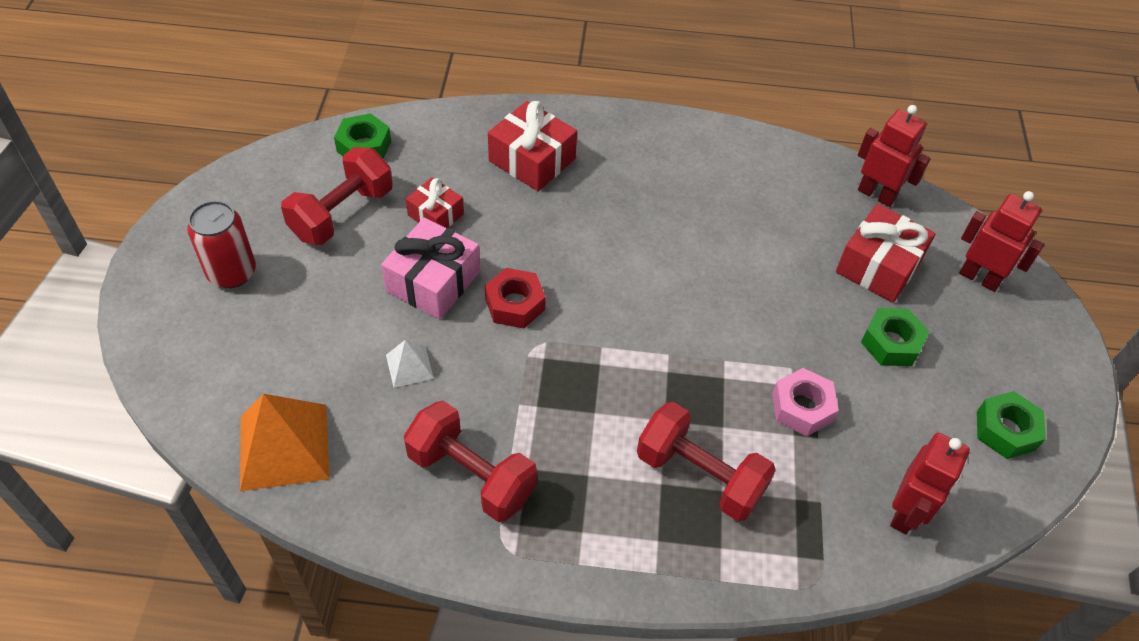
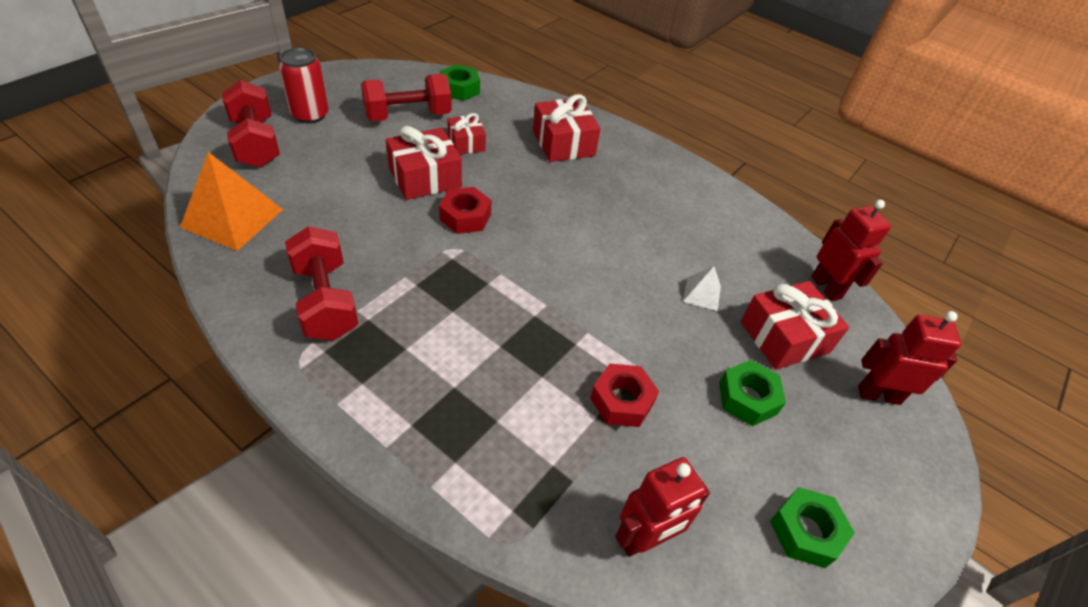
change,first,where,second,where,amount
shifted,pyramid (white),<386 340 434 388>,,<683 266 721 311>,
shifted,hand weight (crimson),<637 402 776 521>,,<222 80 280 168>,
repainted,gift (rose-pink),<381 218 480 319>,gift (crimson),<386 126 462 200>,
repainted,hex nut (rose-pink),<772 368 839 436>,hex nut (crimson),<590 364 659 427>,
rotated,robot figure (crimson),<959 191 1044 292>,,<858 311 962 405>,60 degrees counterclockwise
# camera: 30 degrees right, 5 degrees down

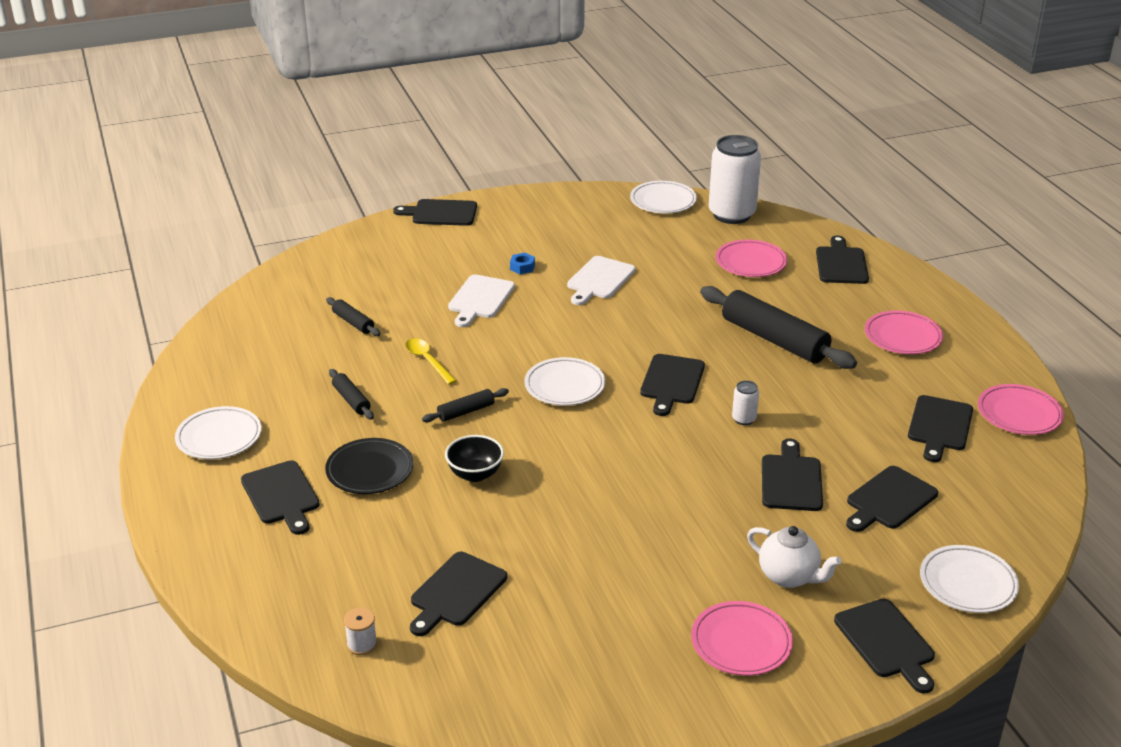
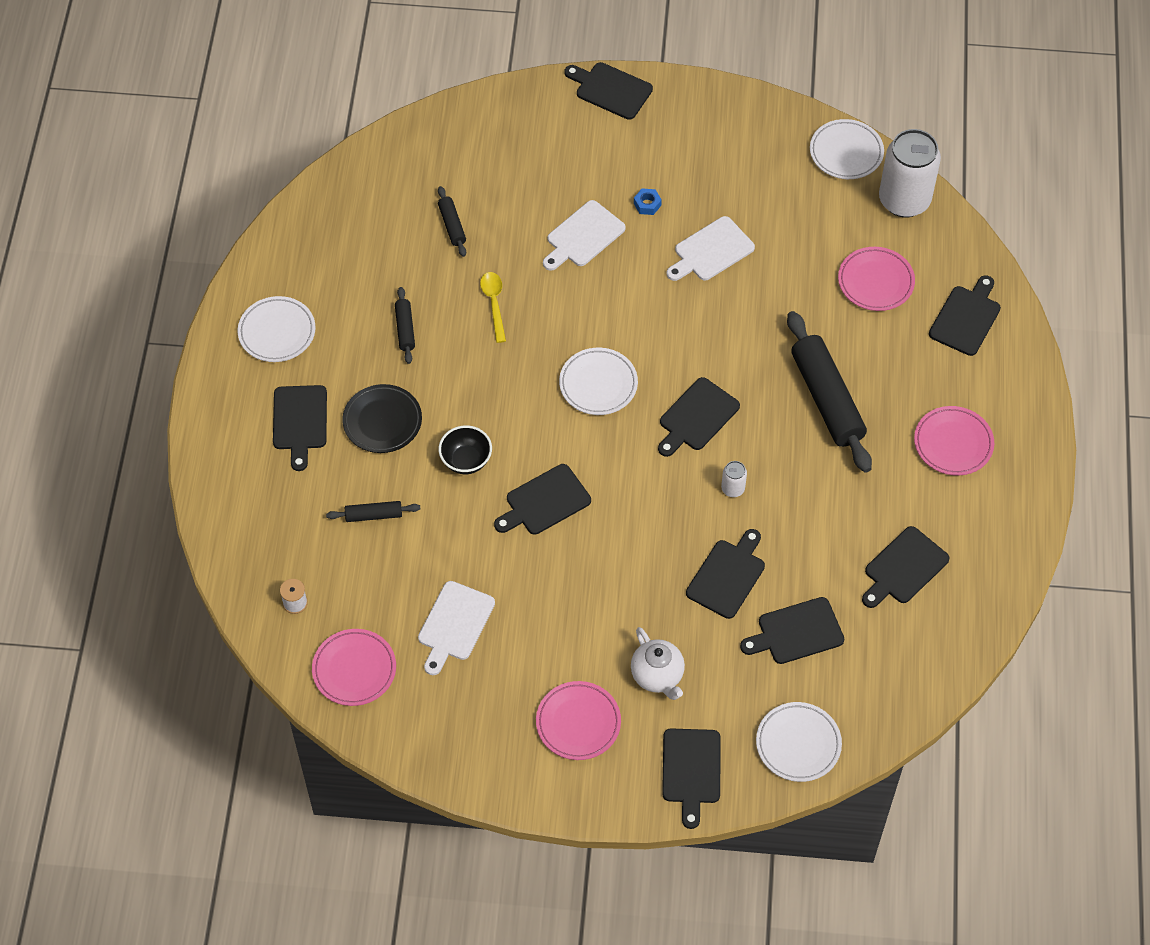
change,first,where,second,where,amount
new,,,chopping board (white),<418 581 495 675>,
shifted,chopping board (jet-black),<410 552 507 636>,,<494 464 591 535>,
shifted,dough roller (jet-black),<422 388 509 422>,,<326 501 420 522>,
shifted,flat dish (rose-pink),<978 384 1064 435>,,<312 629 396 706>,
# camera: 25 degrees right, 25 degrees up

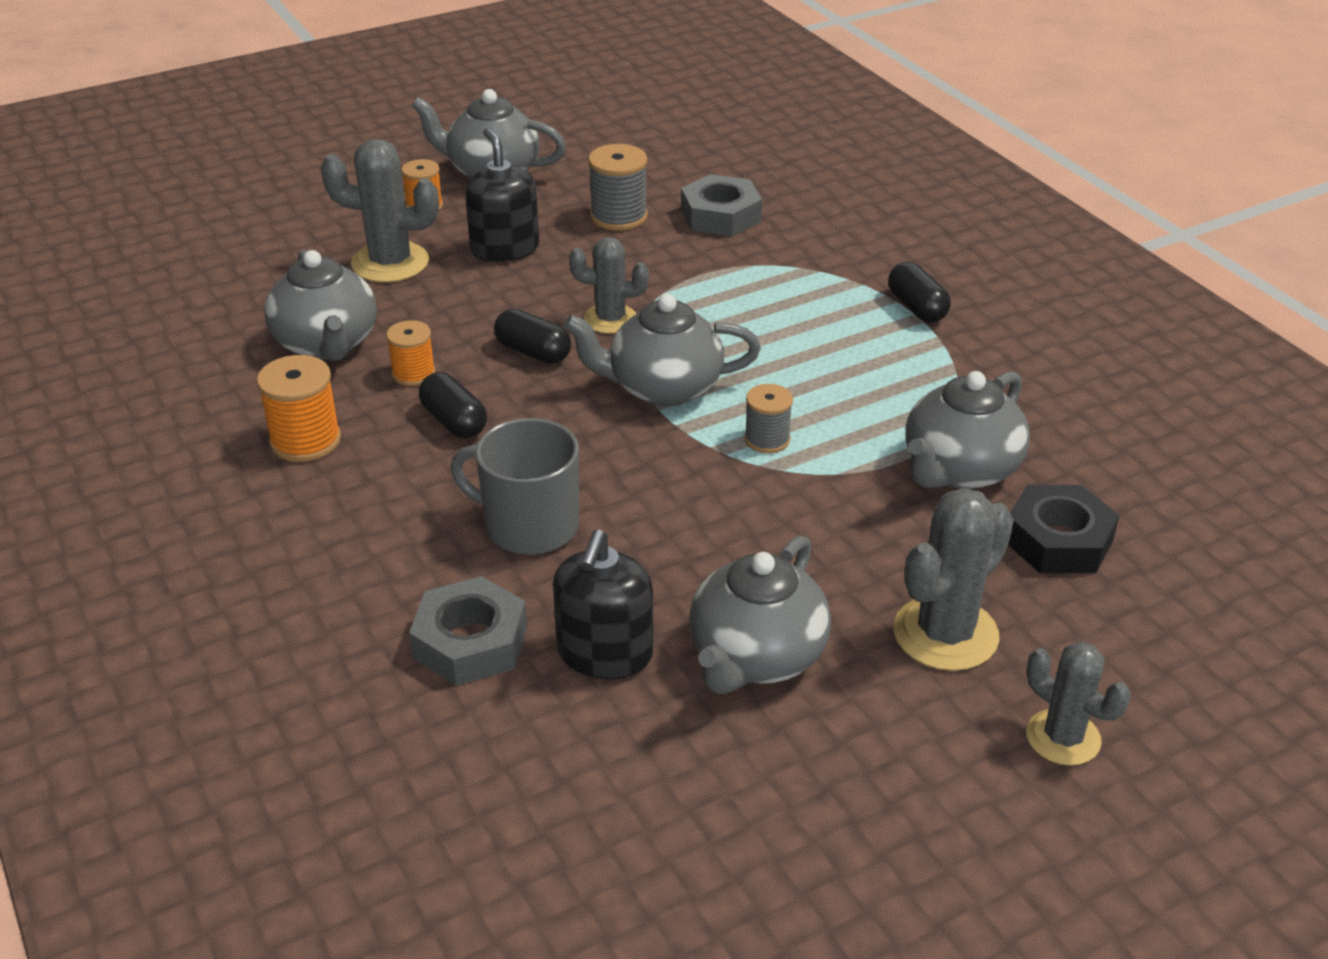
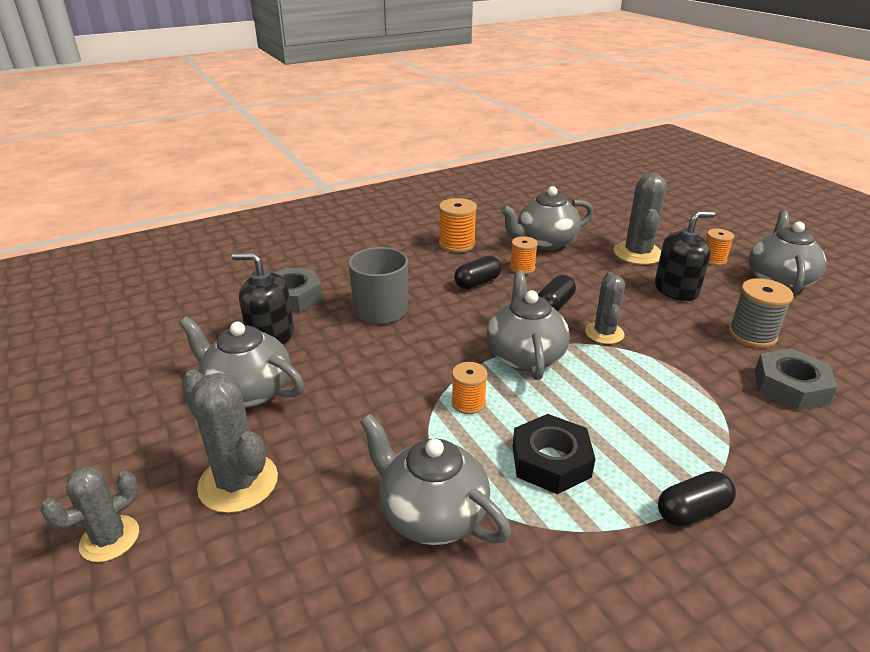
change,first,where,second,where,amount
shifted,hex nut (jet-black),<1008 485 1119 573>,,<513 414 595 494>,
repainted,bobbin (ash-grey),<744 384 793 453>,bobbin (bright orange),<451 362 488 414>,
# camera: 90 degrees right, 5 degrees down

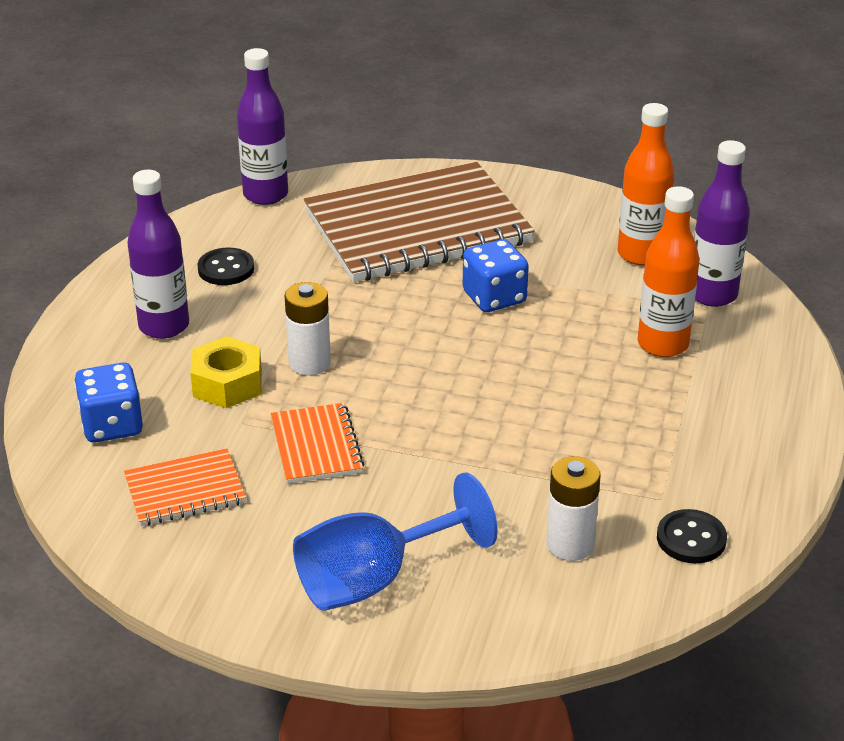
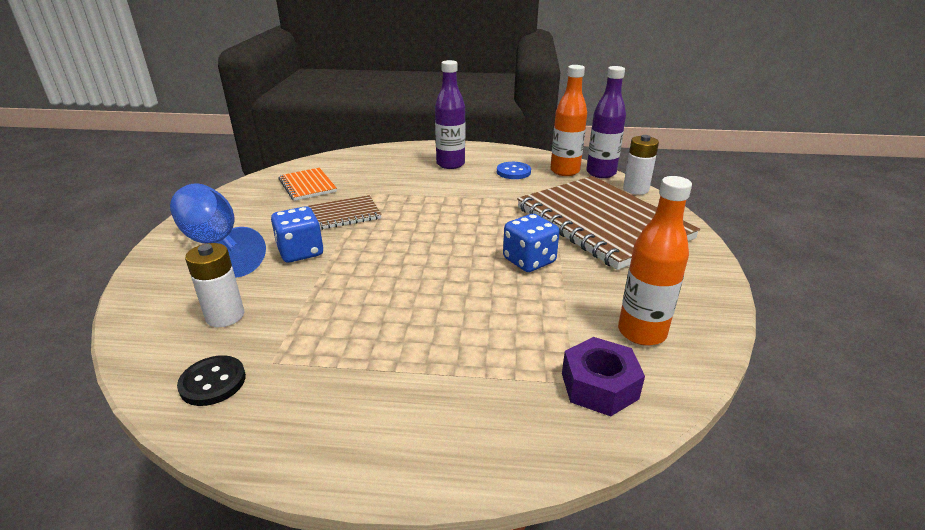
change,first,where,second,where,amount
gone,hex nut (yellow),<190 336 262 408>,,,
shifted,game die (cobalt),<74 363 143 442>,,<271 206 323 263>,
shifted,AA battery (white),<285 282 331 376>,,<623 135 659 195>,
shifted,flask (bright orange),<638 186 700 357>,,<550 65 587 176>,
swapped,flask (purple),<694 140 750 307>,hex nut (purple),<562 337 645 416>,
repainted,shirt button (jet-black),<198 247 254 285>,shirt button (cobalt),<497 162 531 179>,
repainted,exercise book (bright orange),<271 403 364 484>,exercise book (russet),<308 195 382 230>,
# camera: 80 degrees right, 5 degrees down

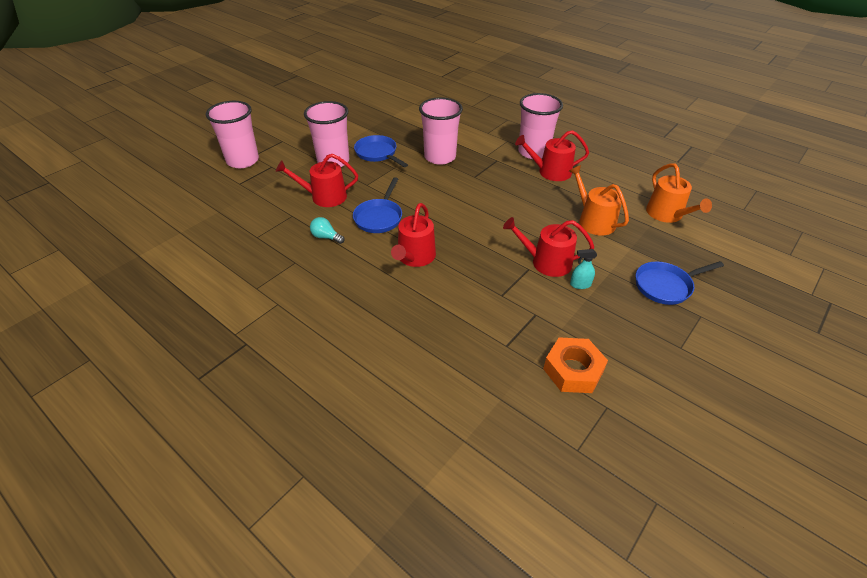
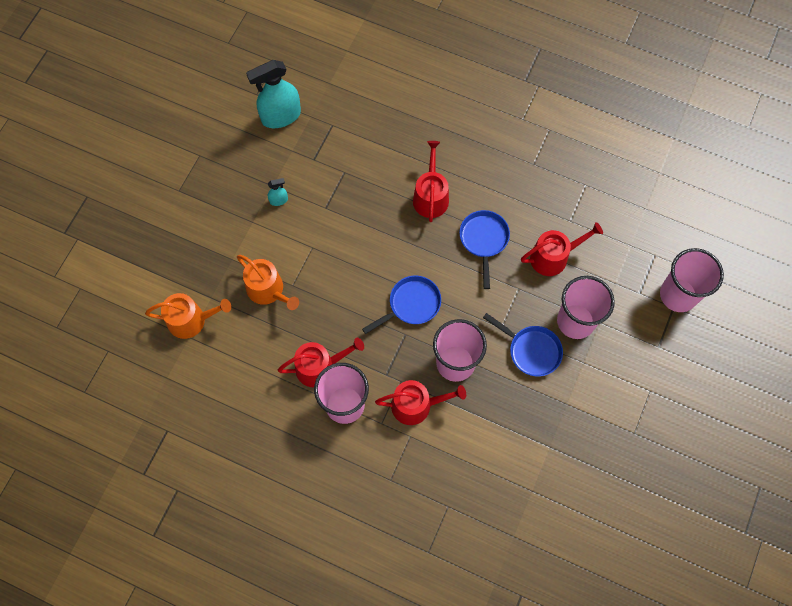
change,first,where,second,where,amount
gone,bulb (aqua),<310 217 345 244>,,,
shifted,watering pot (crimson),<503 217 594 277>,,<375 380 466 425>,
shifted,pan (cobalt),<636 261 724 305>,,<362 276 441 334>,
swapped,hex nut (bright orange),<543 337 608 393>,sprayer (aqua),<246 60 301 128>,
rotated,watering pot (bright orange),<646 163 712 223>,,<145 293 231 339>,120 degrees clockwise
# camera: 165 degrees right, 25 degrees up

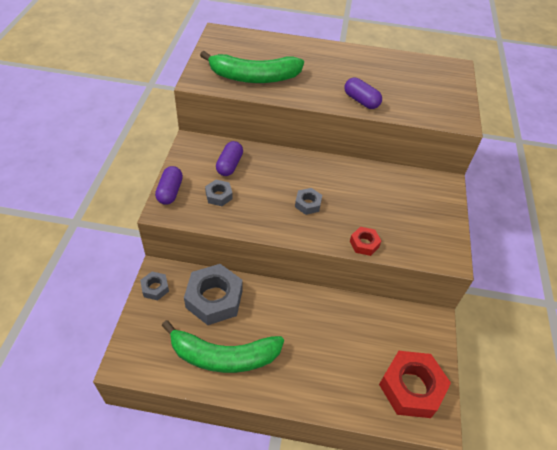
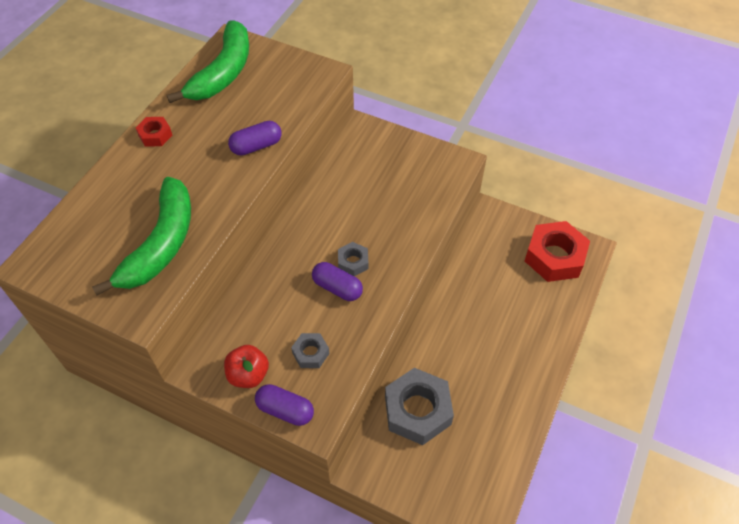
change,first,where,second,where,amount
gone,hex nut (ash-grey),<140 271 169 300>,,,
new,,,apple (crimson),<224 345 269 388>,
shifted,banana (leaf-green),<161 320 284 373>,,<167 20 249 103>,
shifted,pill (purple),<216 141 243 176>,,<312 262 363 301>,
shifted,hex nut (crimson),<350 227 381 256>,,<136 117 172 147>,
# camera: 70 degrees left, 5 degrees up

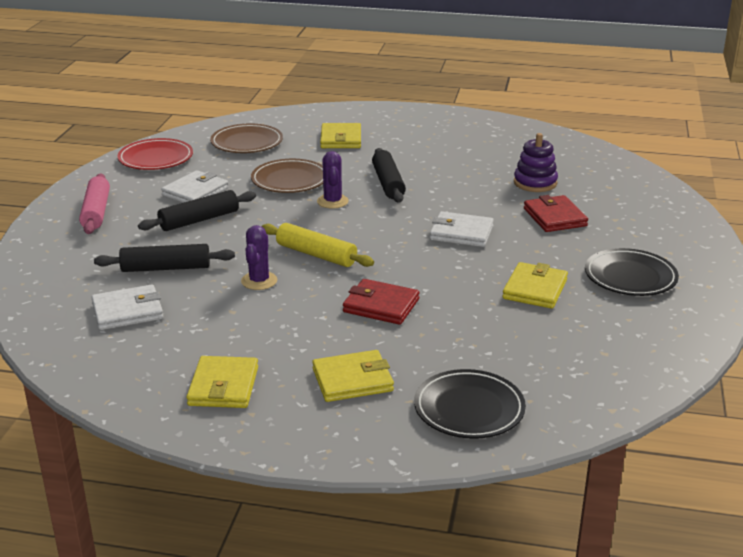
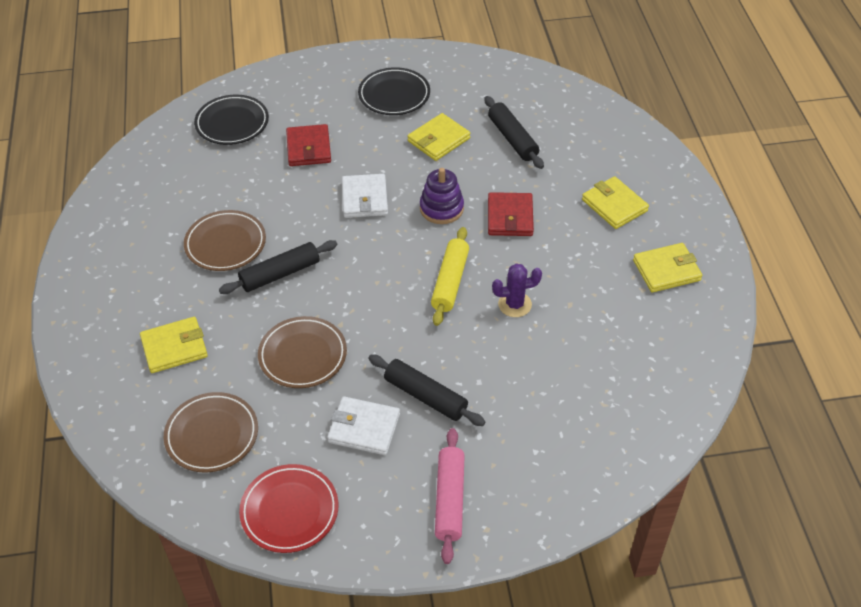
change,first,where,second,where,amount
gone,billfold (white),<91 285 163 330>,,,
gone,prickly plant (purple),<317 151 349 208>,,,
new,,,flat dish (russet),<184 210 266 271>,
shifted,dough roller (jet-black),<94 244 235 272>,,<484 96 544 169>,
shifted,flat dish (jet-black),<414 369 526 439>,,<194 95 269 145>,
shifted,stacking toy (purple),<514 133 558 192>,,<420 168 464 224>,
rotated,dough roller (rose-pink),<79 173 110 234>,,<435 428 465 564>,60 degrees counterclockwise
rotated,billfold (yellow),<502 262 568 309>,,<408 113 471 161>,45 degrees counterclockwise
rotated,billfold (crimson),<524 195 588 232>,,<286 124 331 166>,60 degrees counterclockwise
# camera: 110 degrees left, 20 degrees up

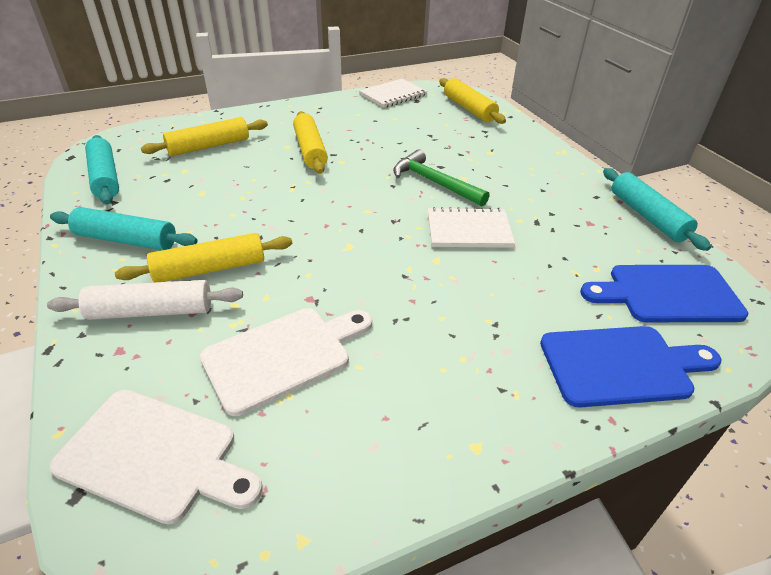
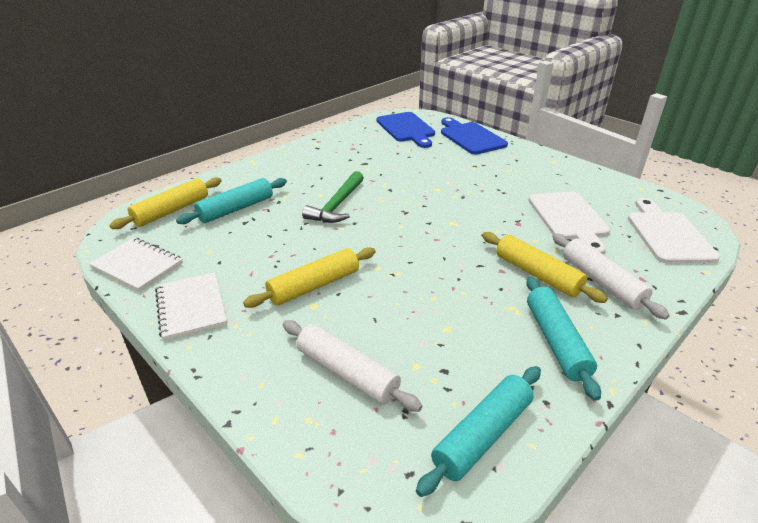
change,first,where,second,where,amount
shifted,exercise book (white),<428 207 515 248>,,<155 272 227 341>,
shifted,dough roller (aqua),<603 168 711 251>,,<176 178 287 224>,
repainted,dough roller (yellow),<141 117 268 156>,dough roller (white),<283 320 422 412>,
rotated,chopping board (white),<200 308 372 416>,,<528 191 610 254>,135 degrees counterclockwise
# camera: 110 degrees left, 5 degrees down

